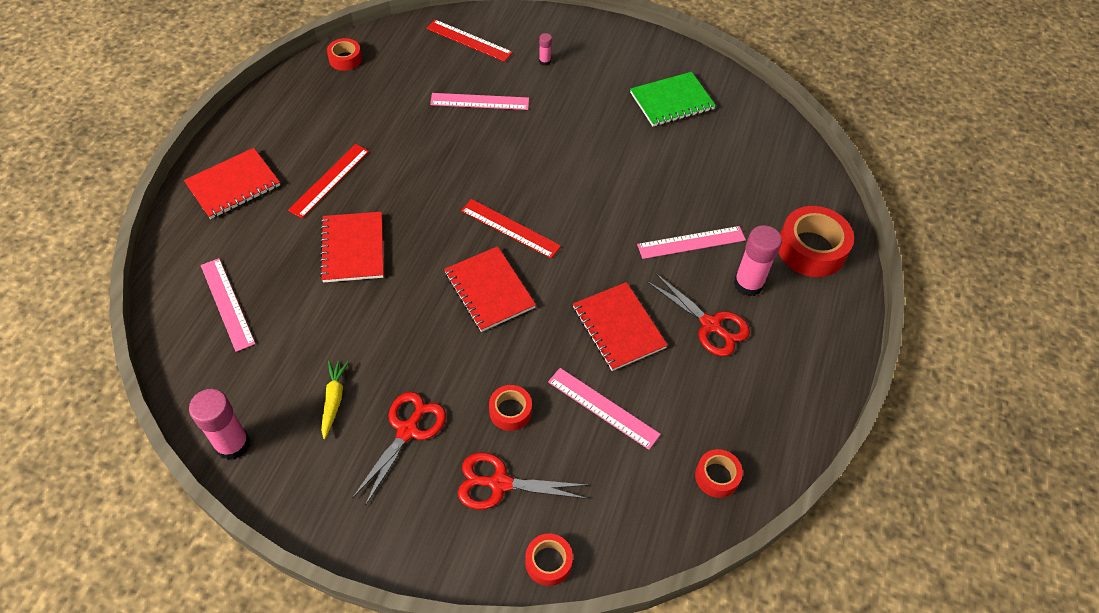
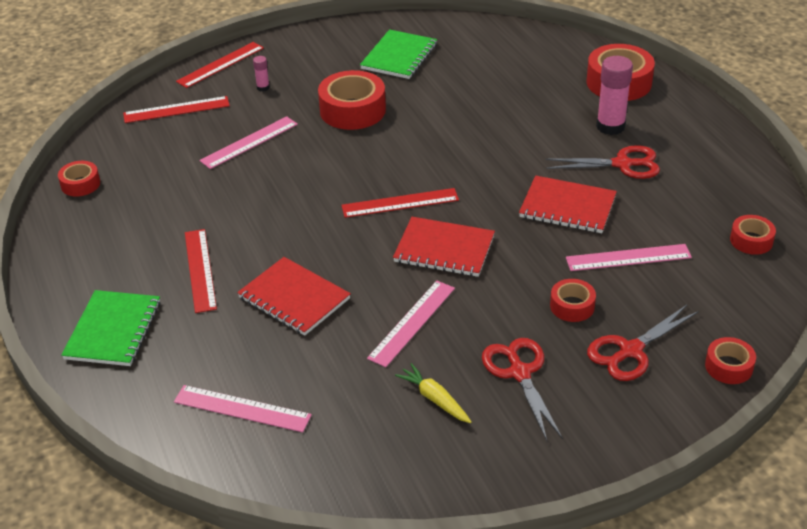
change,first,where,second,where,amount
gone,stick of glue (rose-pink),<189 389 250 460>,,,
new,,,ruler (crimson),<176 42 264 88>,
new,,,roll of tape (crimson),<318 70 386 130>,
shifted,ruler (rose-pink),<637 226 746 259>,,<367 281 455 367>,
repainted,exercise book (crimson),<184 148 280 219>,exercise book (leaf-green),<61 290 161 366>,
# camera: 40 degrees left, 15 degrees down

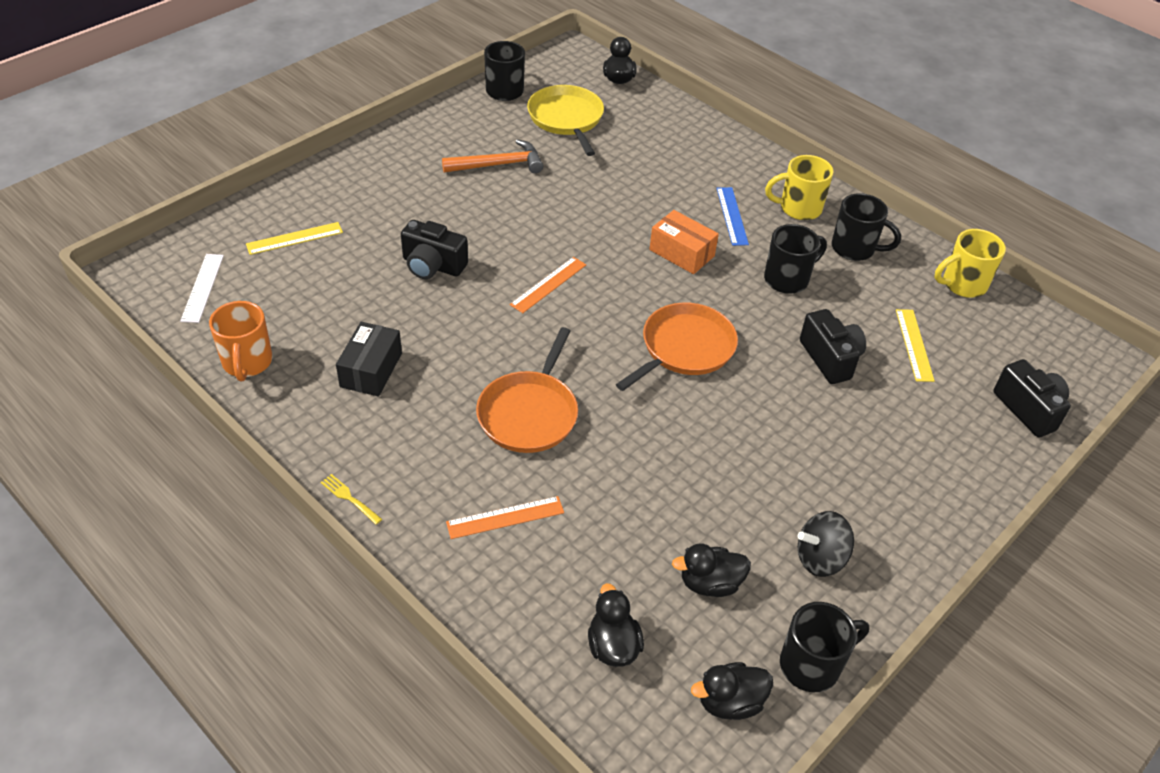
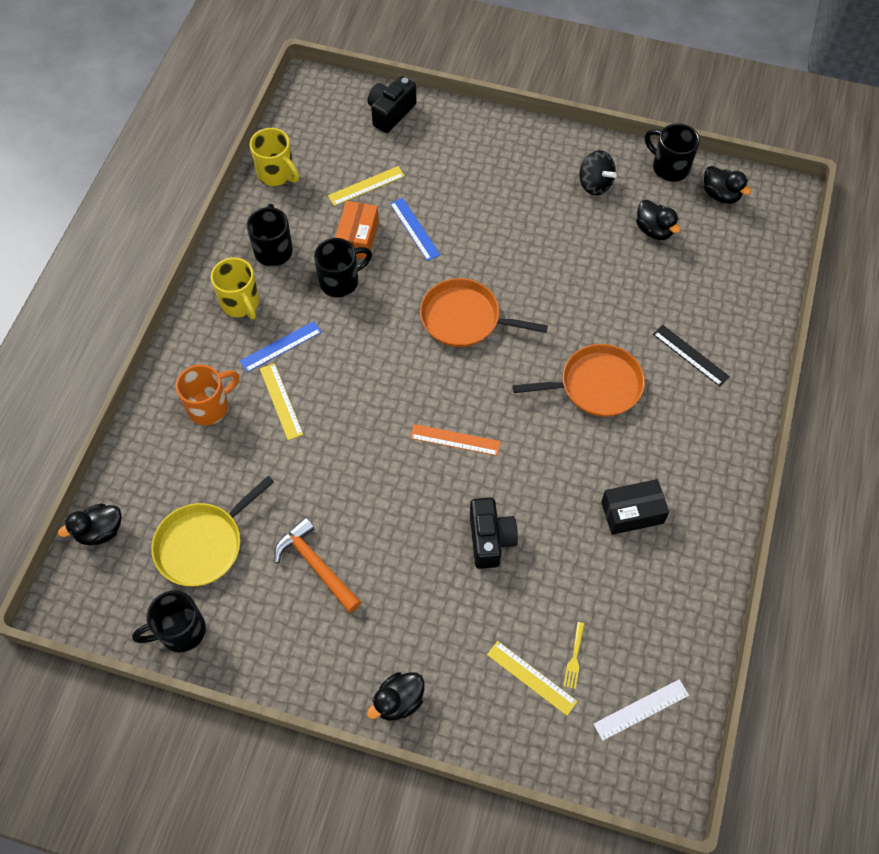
change,first,where,second,where,amount
new,,,ruler (yellow),<260 363 303 440>,
shifted,tea mug (bright orange),<209 301 272 381>,,<176 364 239 425>,
shifted,table fork (yellow),<320 474 382 525>,,<563 622 585 689>,
shifted,toy duck (jet-black),<588 583 644 667>,,<367 672 425 721>,
shifted,parcel (bright orange),<649 210 719 274>,,<335 201 379 259>,
swapped,compact camera (jet-black),<800 309 866 384>,ruler (cobalt),<390 198 440 261>,
repainted,ruler (bright orange),<446 496 564 539>,ruler (jet-black),<653 325 730 386>,
rotated,tea mug (jet-black),<764 224 827 294>,,<314 238 372 297>,120 degrees clockwise
# camera: 115 degrees left, 15 degrees up

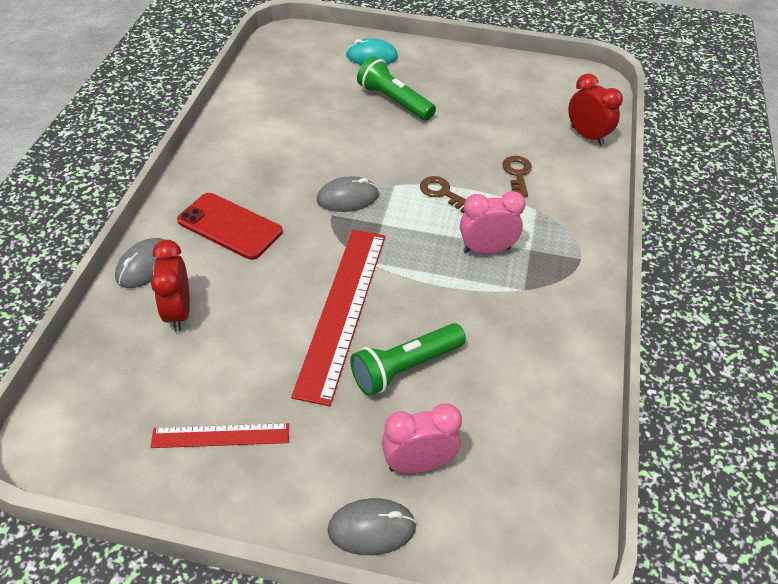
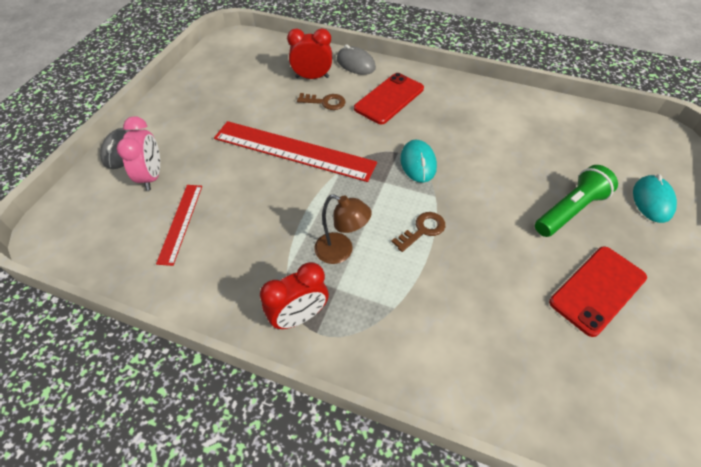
change,first,where,second,where,amount
gone,flashlight (leaf-green),<350 323 466 396>,,,
new,,,phone (crimson),<549 246 647 337>,
shifted,ruler (crimson),<150 423 289 448>,,<156 185 202 266>,
shifted,key (russet),<502 156 532 197>,,<297 93 346 110>,
shifted,alarm clock (crimson),<568 73 623 146>,,<260 262 329 329>,
swapped,alarm clock (rose-pink),<460 191 526 254>,reading lamp (russet),<314 194 372 264>,
repainted,PC mouse (ash-grey),<317 176 379 212>,PC mouse (aqua),<400 140 437 183>,
# camera: 100 degrees right, 5 degrees up

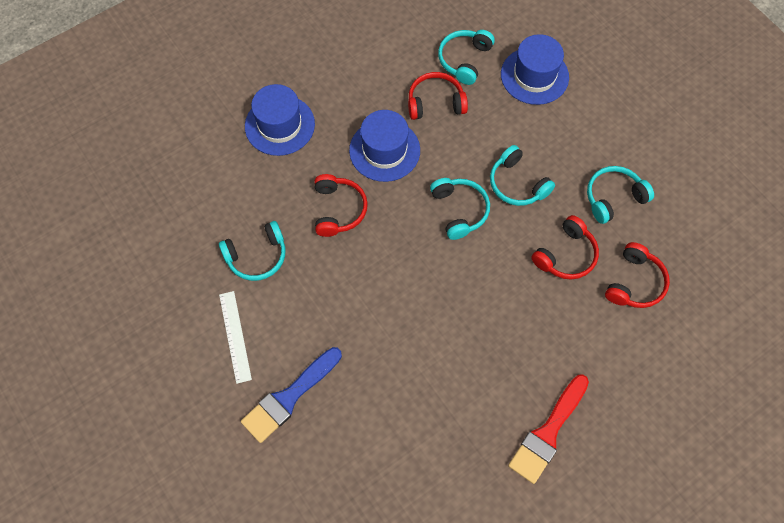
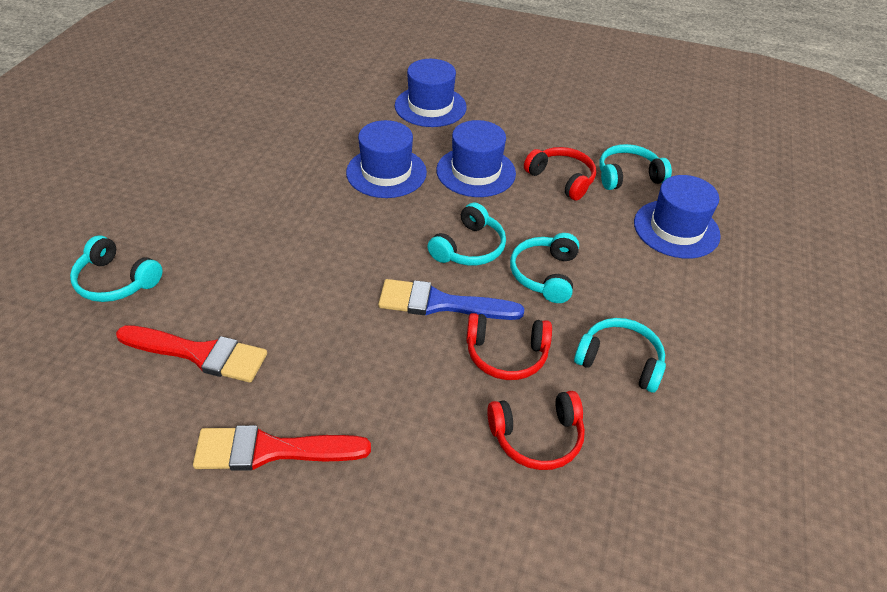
change,first,where,second,where,amount
gone,ruler (white),<219 291 252 384>,,,
new,,,brush (crimson),<116 325 267 383>,
shifted,over-ear headphones (aqua),<219 221 286 281>,,<70 236 162 302>,
shifted,brush (cobalt),<241 347 342 443>,,<378 279 524 320>,
swapped,over-ear headphones (crimson),<314 174 368 237>,tall hat (cobalt),<346 120 427 198>,
# camera: 50 degrees right, 20 degrees down

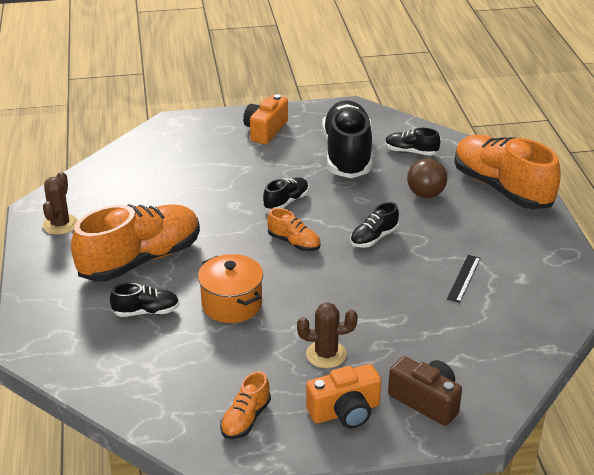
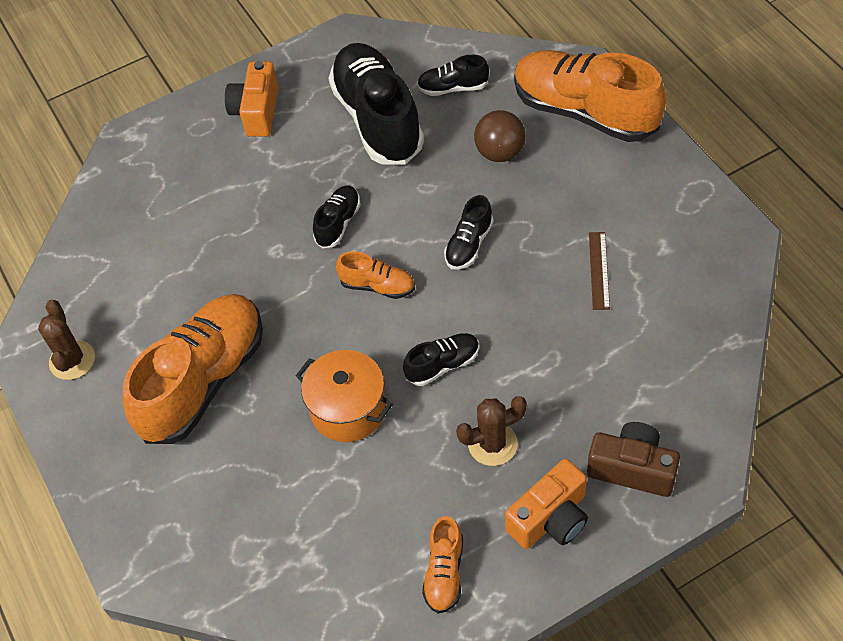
change,first,where,second,where,amount
shifted,sneaker (jet-black),<110 283 180 317>,,<403 333 479 386>,
repainted,ruler (jet-black),<447 255 480 303>,ruler (russet),<589 232 610 310>,
# camera: 15 degrees left, 20 degrees up

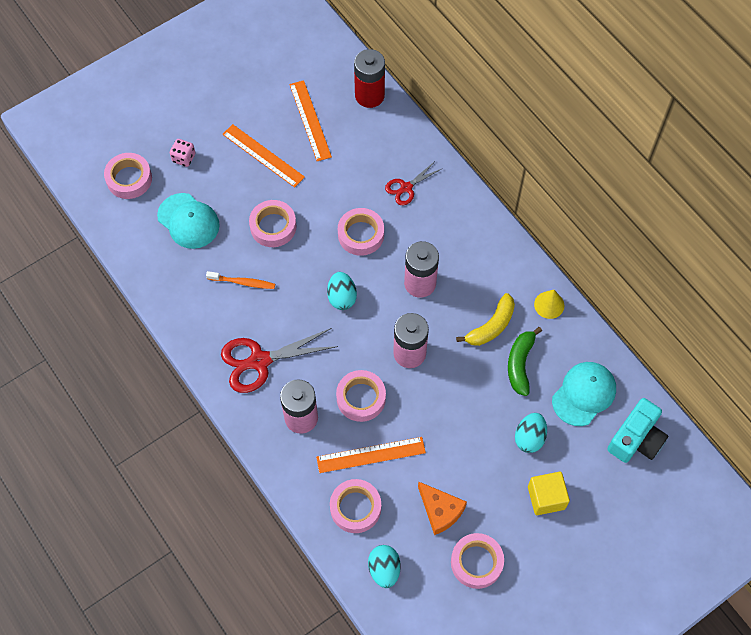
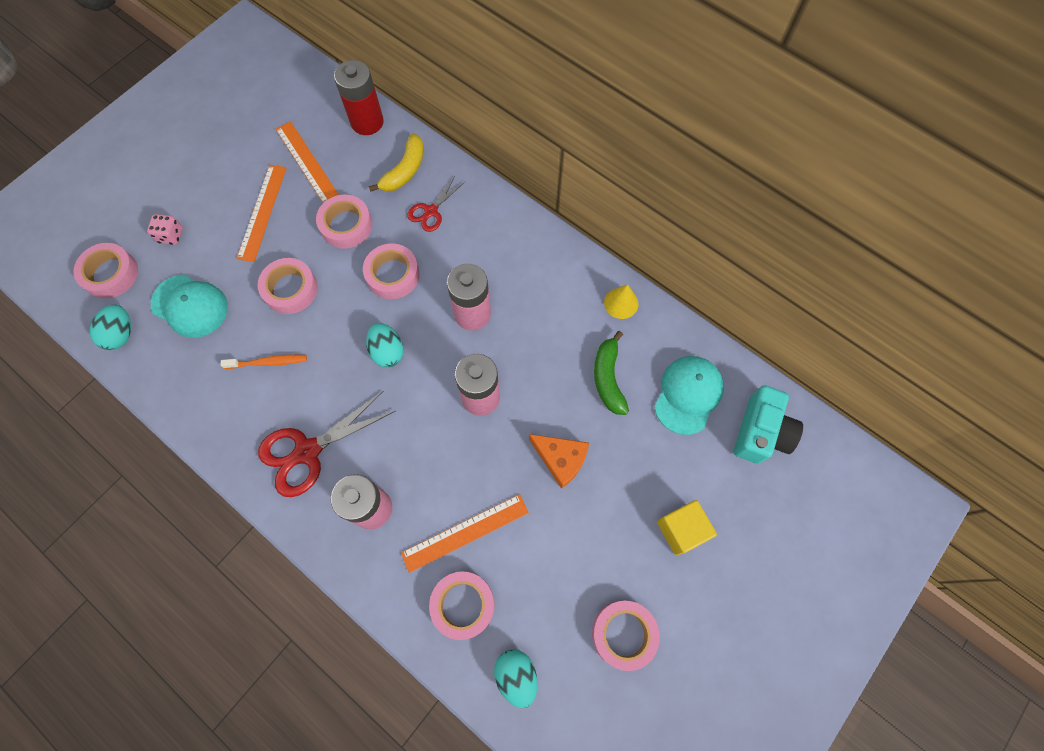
change,first,where,second,where,amount
shifted,roll of tape (rose-pink),<336 370 386 422>,,<316 195 372 249>,
shifted,piece of cheese (bright orange),<418 482 467 535>,,<529 434 589 489>,
shifted,banana (yellow),<456 293 515 346>,,<369 133 424 192>,
shifted,egg shape (aqua),<515 413 547 453>,,<90 304 131 350>,
rotated,ruler (bright orange),<222 124 305 188>,,<237 165 286 262>,75 degrees clockwise
# camera: 15 degrees left, 5 degrees up

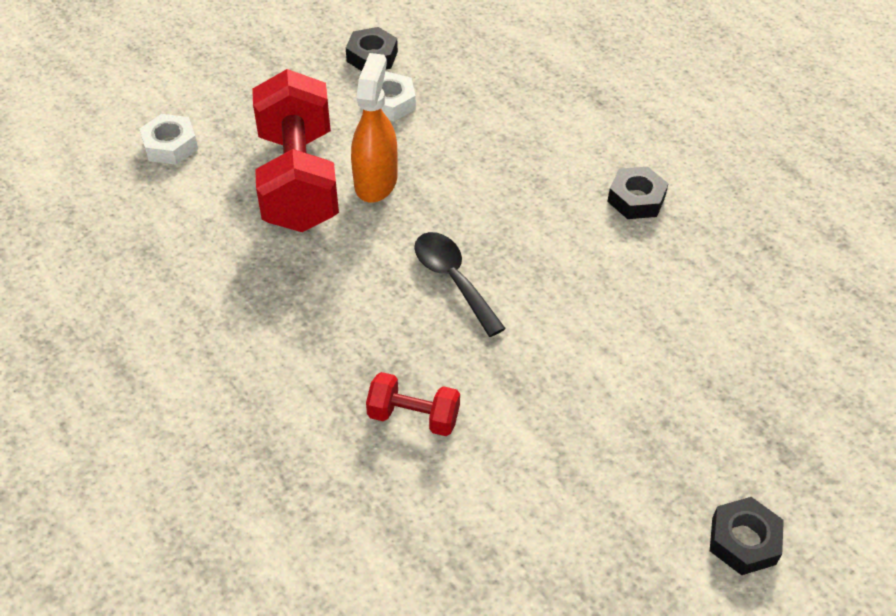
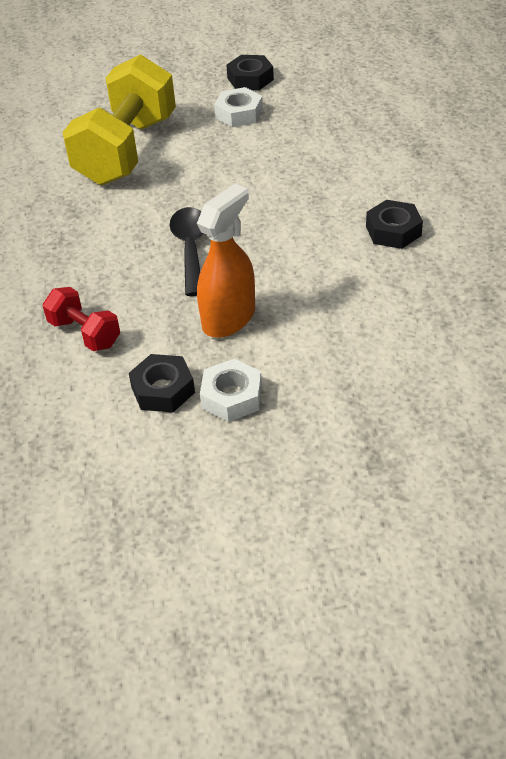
change,first,where,second,where,amount
shifted,hex nut (white),<140 114 198 165>,,<200 359 262 422>,
shifted,sprayer (bright orange),<351 53 398 203>,,<197 184 255 338>,
shifted,hex nut (jet-black),<710 497 784 575>,,<129 354 195 413>,
repainted,hand weight (crimson),<252 69 339 232>,hand weight (yellow),<62 54 176 185>,
# camera: 30 degrees right, 5 degrees down

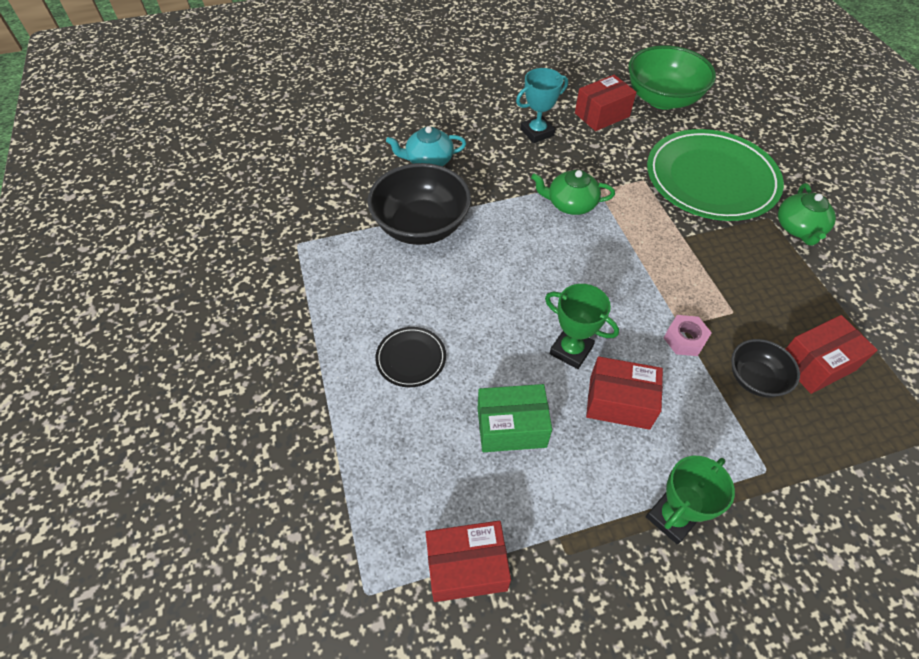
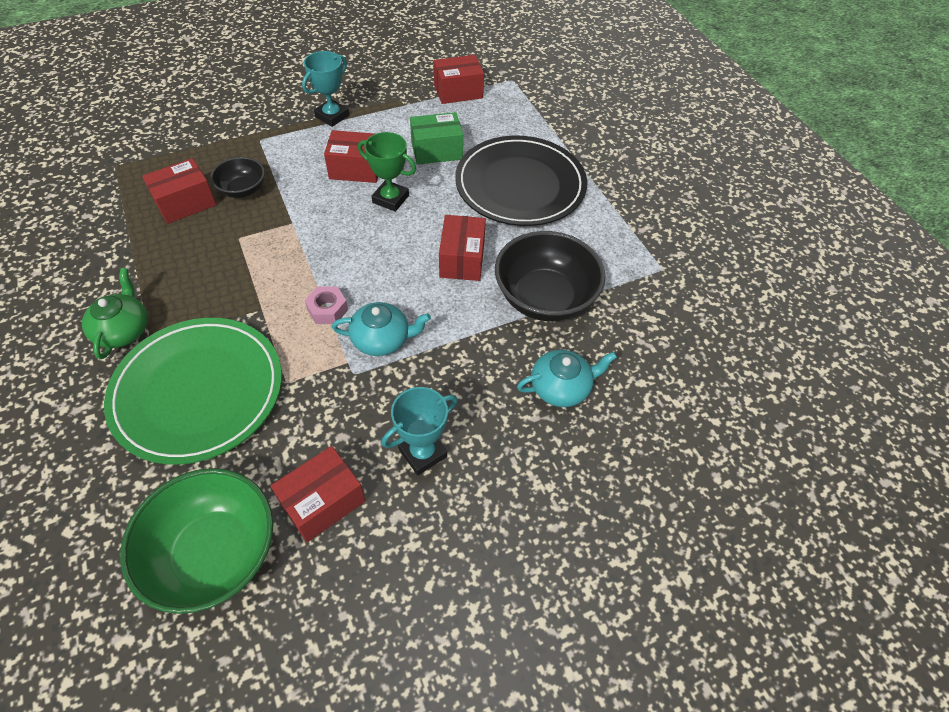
change,first,where,second,where,amount
new,,,parcel (crimson),<439 215 486 281>,
shifted,hex nut (rose-pink),<664 315 712 356>,,<305 286 348 324>,
repainted,teapot (leaf-green),<531 170 615 215>,teapot (aqua),<332 302 431 356>,
repainted,prize cup (leaf-green),<646 456 735 545>,prize cup (aqua),<302 51 349 127>,
scaled,flat dish (jet-black),<375 327 446 387>,,<455 136 587 226>,x2.31
# camera: 170 degrees right, 0 degrees up

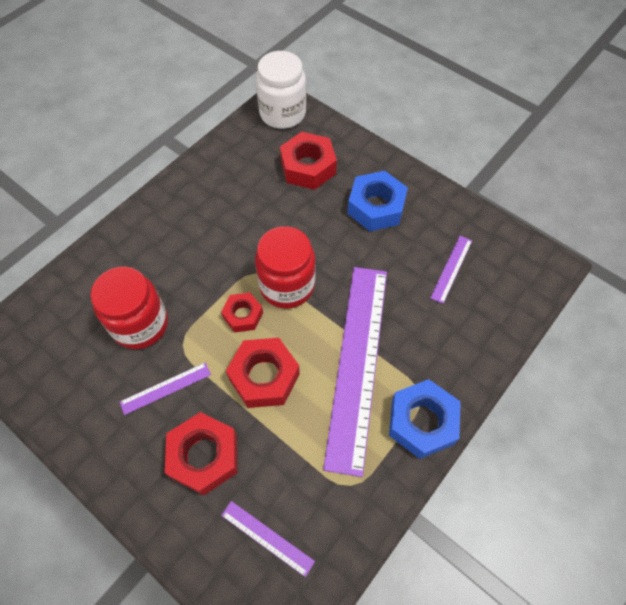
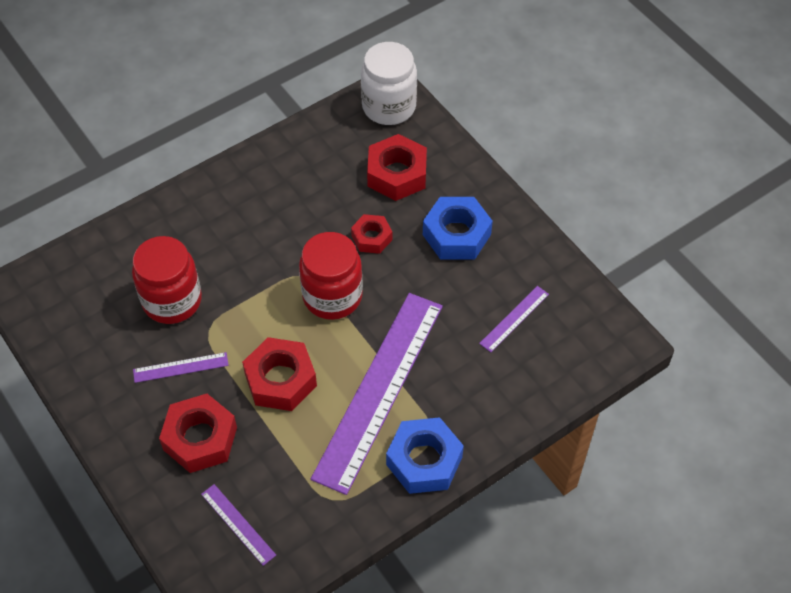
change,first,where,second,where,amount
shifted,hex nut (crimson),<221 293 263 332>,,<351 214 392 254>,
# camera: 15 degrees right, 5 degrees down

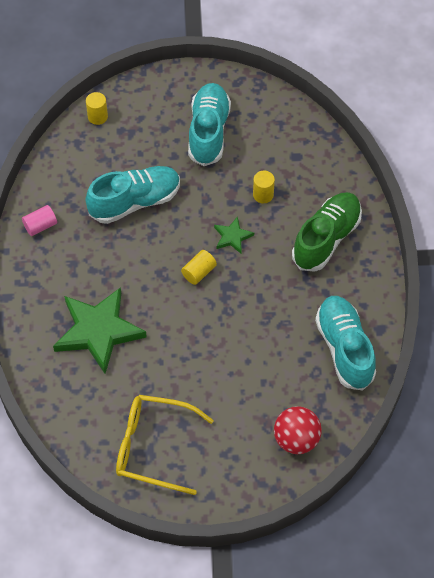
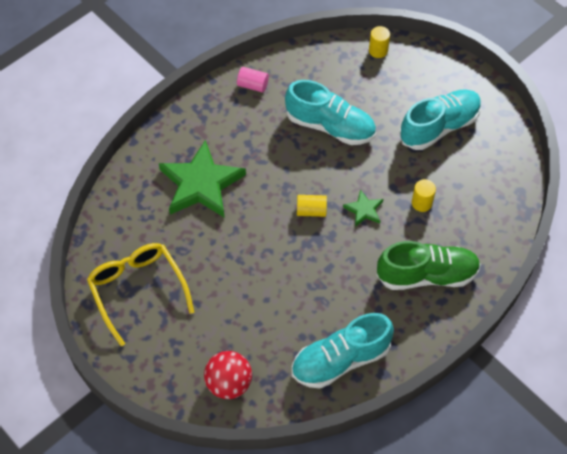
change,first,where,second,where,amount
rotated,sneaker (aqua),<315 296 376 391>,,<292 313 394 389>,150 degrees counterclockwise
# camera: 50 degrees right, 0 degrees up

